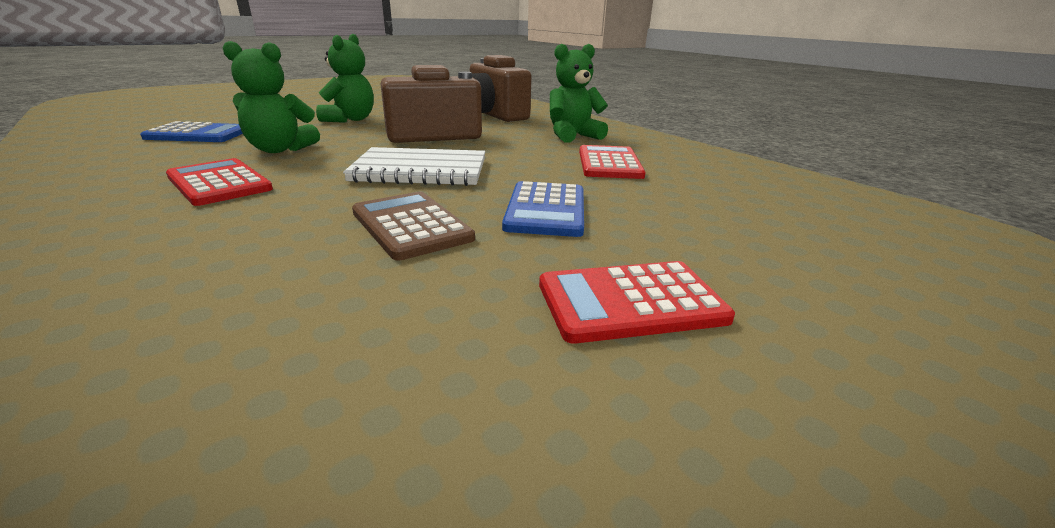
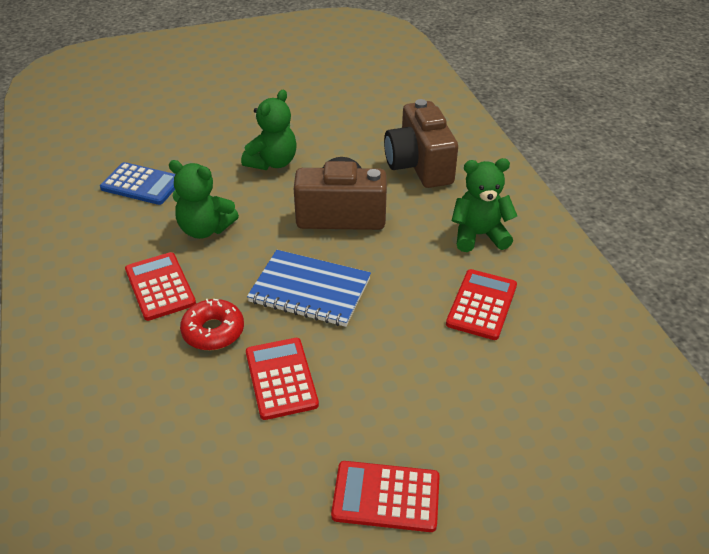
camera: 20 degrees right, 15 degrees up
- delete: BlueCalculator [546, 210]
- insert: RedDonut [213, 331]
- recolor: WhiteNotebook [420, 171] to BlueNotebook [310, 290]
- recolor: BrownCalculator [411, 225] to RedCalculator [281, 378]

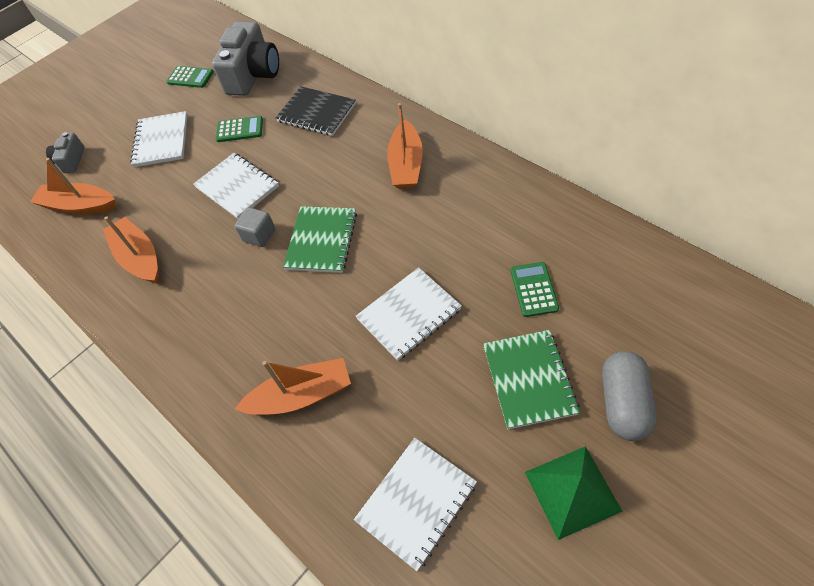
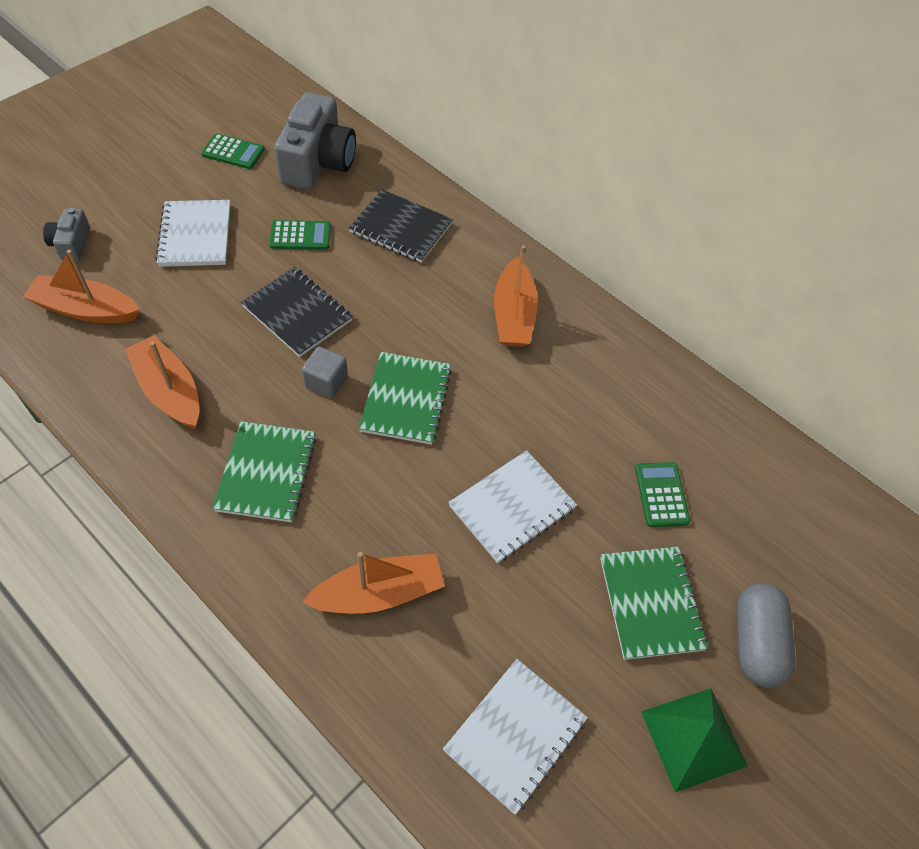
camera: 10 degrees left, 0 degrees up
- insert: GreenNotebook [266, 473]
- recolor: WhiteNotebook [237, 187] to BlackNotebook [297, 313]

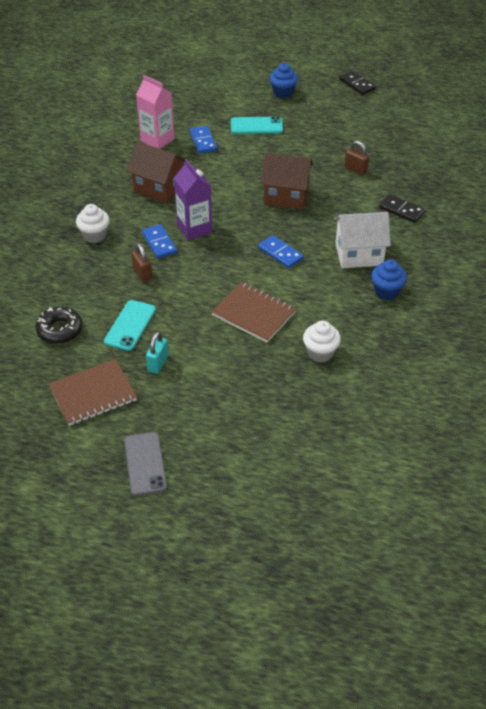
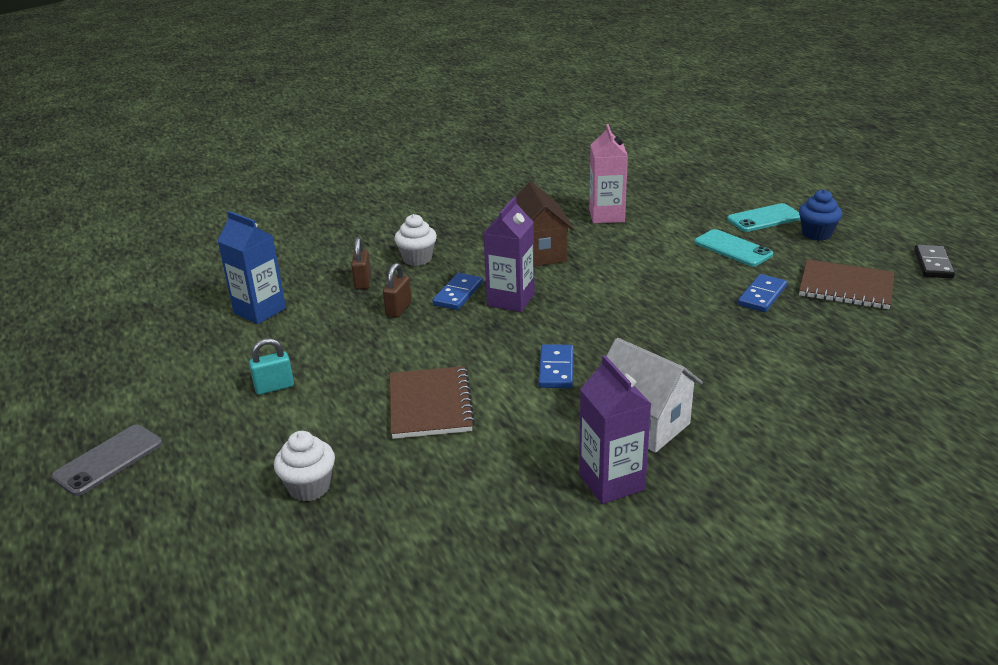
camera: 50 degrees right, 15 degrees down
- delete: BrownHouse [286, 196]
- delete: BlackDomino [401, 210]
- move: BrownNotebook [93, 394] to [845, 287]
- move: TurquoisePhone [130, 325] to [764, 218]
- move: BlueDomino [203, 141] to [762, 296]
- move: WhiteCupcake [320, 353] to [309, 487]
- move: BrownPadlock [355, 170] to [362, 282]
- replace: BlackDonut [60, 330] to BlueCarton [260, 311]
- replace: BlueCupcake [386, 291] to PurpleCarton [611, 482]

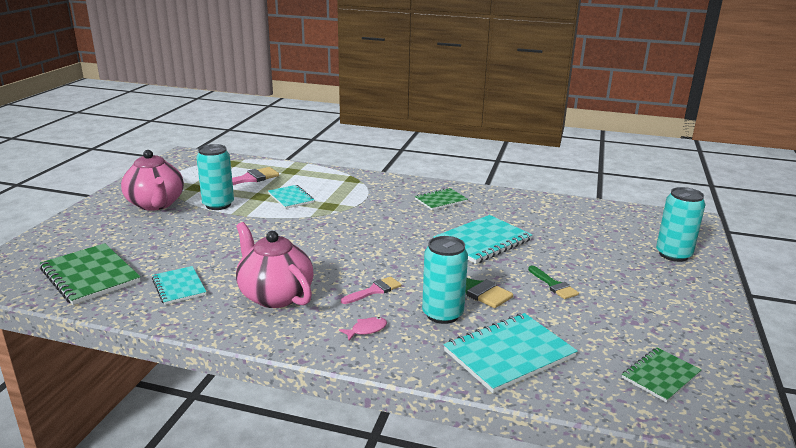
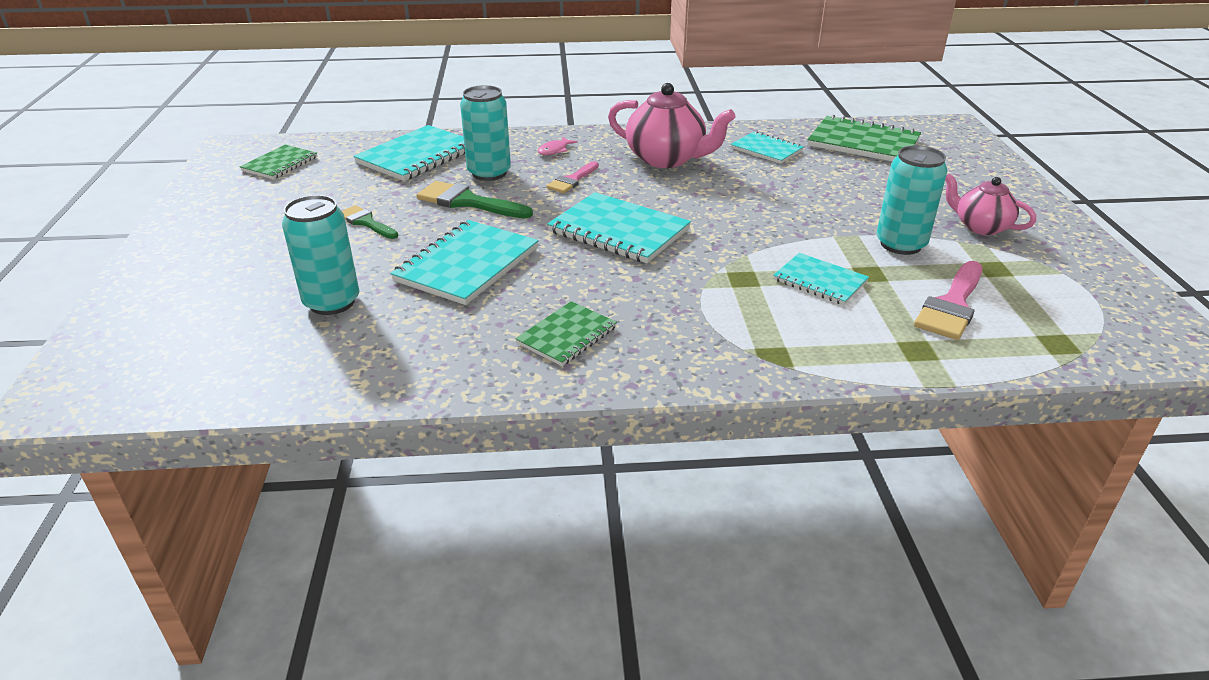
camera: 160 degrees right, 10 degrees up
- insert: TurquoiseNotebook [619, 231]
- move: TurquoiseCan [673, 254] to [332, 302]
- resize: PinkTeapot [156, 204] = [980, 227] x0.62

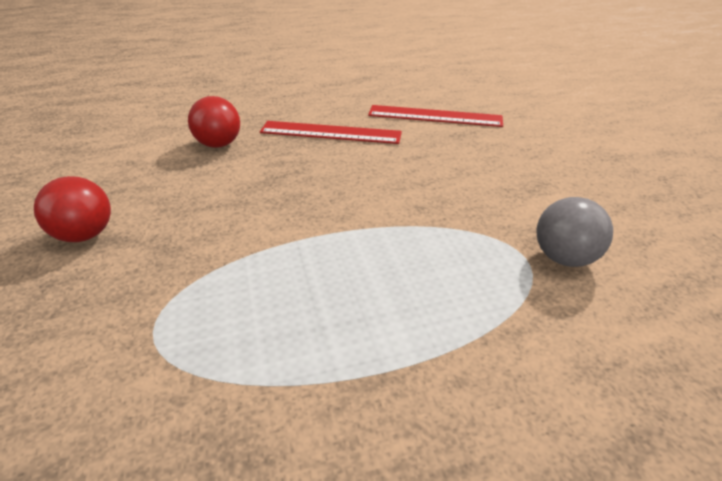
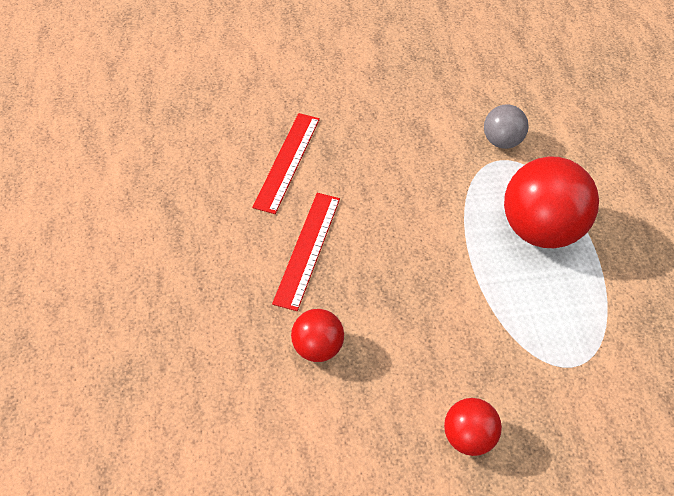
camera: 85 degrees left, 15 degrees up
- insert: RedBall [540, 230]

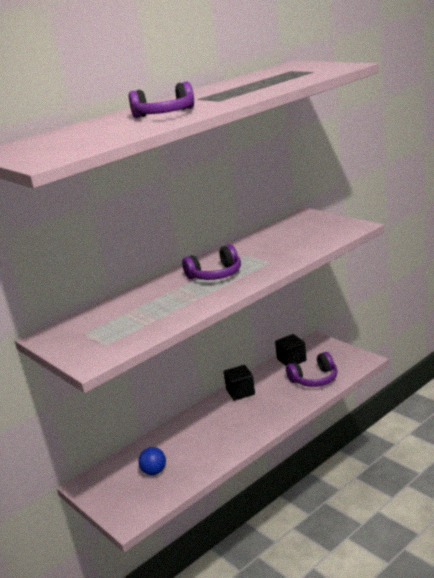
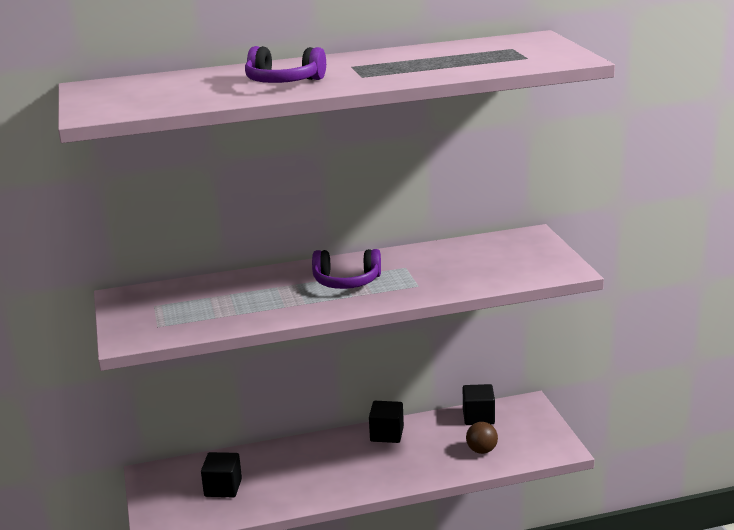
camera: 25 degrees right, 0 degrees up
- replace: BlueBall [154, 471] to BlackCube [223, 488]
- replace: PurpleHeadphones [314, 379] to BrownBall [481, 450]

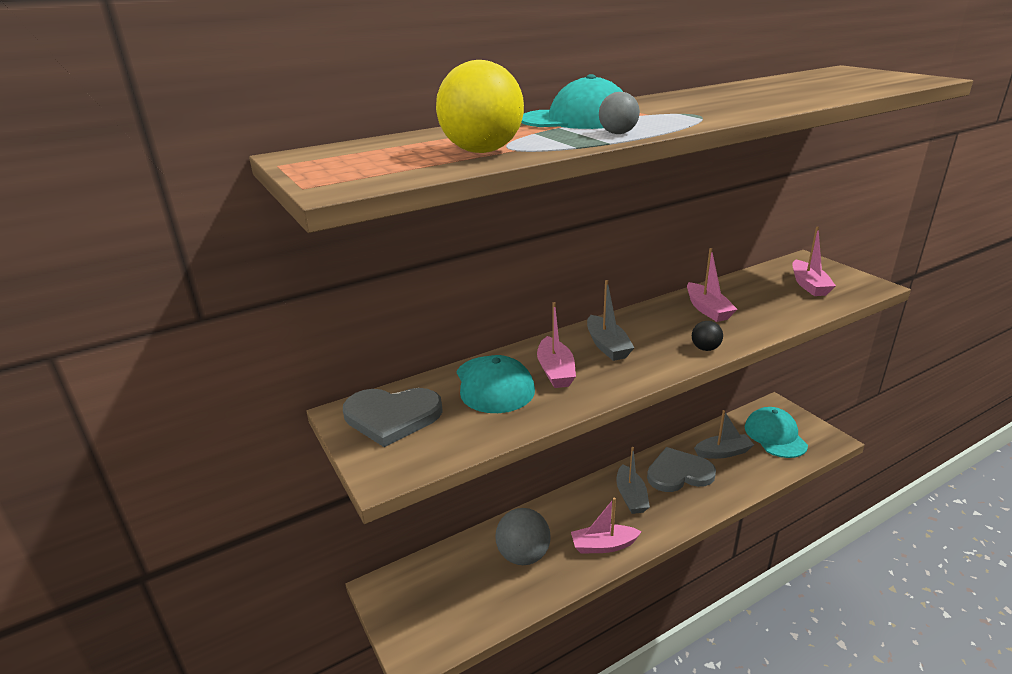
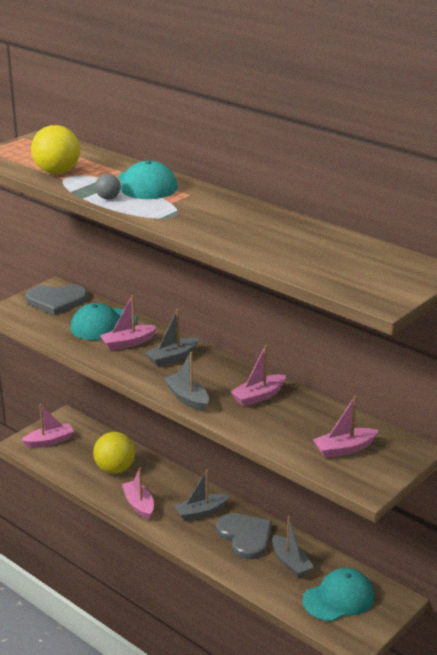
camera: 70 degrees right, 0 degrees up
- insert: PinkBoat [49, 441]
- replace: BlackBall [705, 348] to GreyBoat [187, 398]
- recolor: GreyBall [523, 555] to YellowBall [115, 469]
- rotate: GreyHeart [392, 416] = [56, 301] 75 degrees counterclockwise

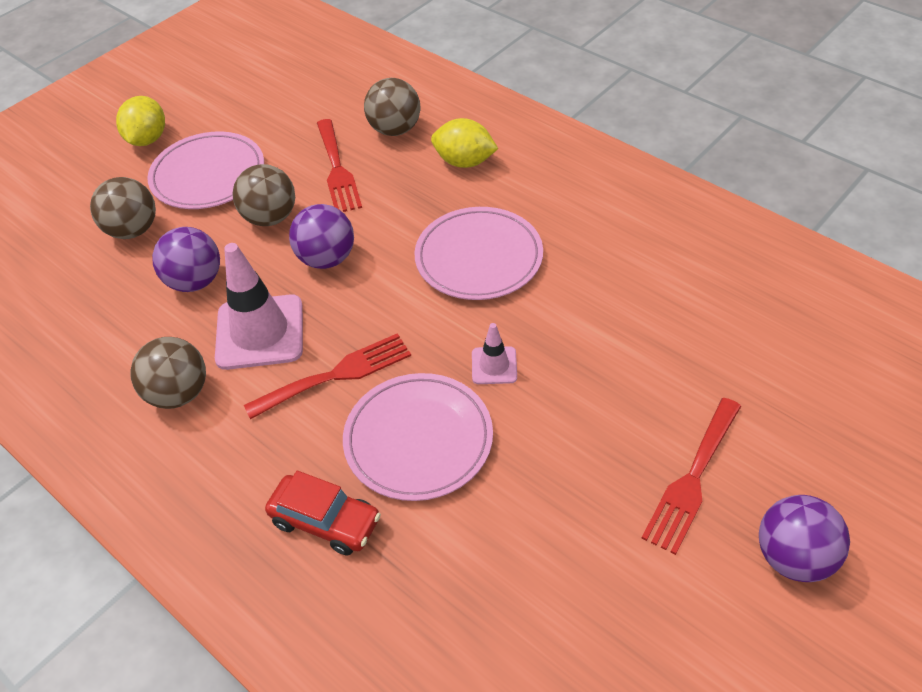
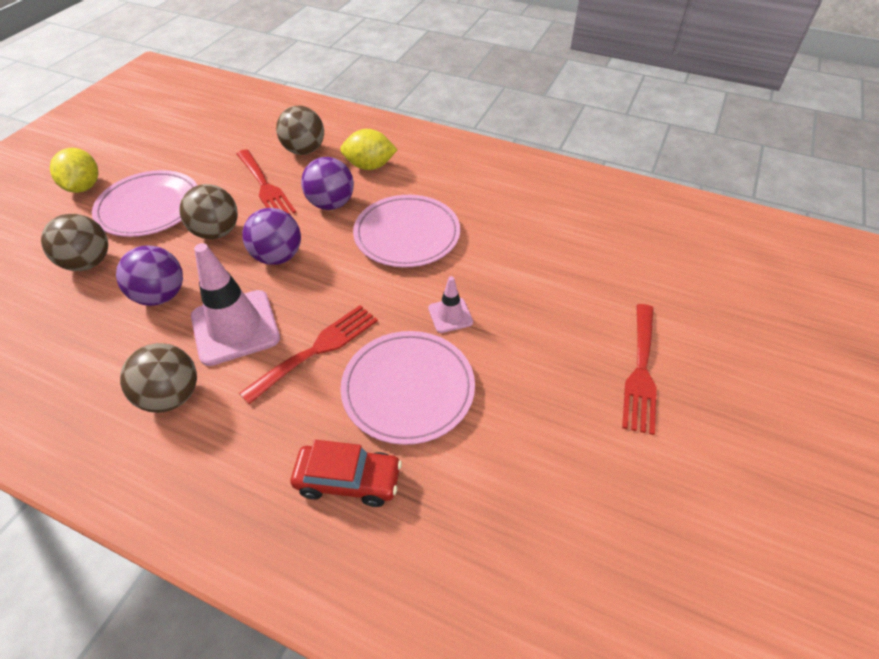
camera: 20 degrees left, 0 degrees up
- move: PurpleBall [793, 557] to [331, 204]

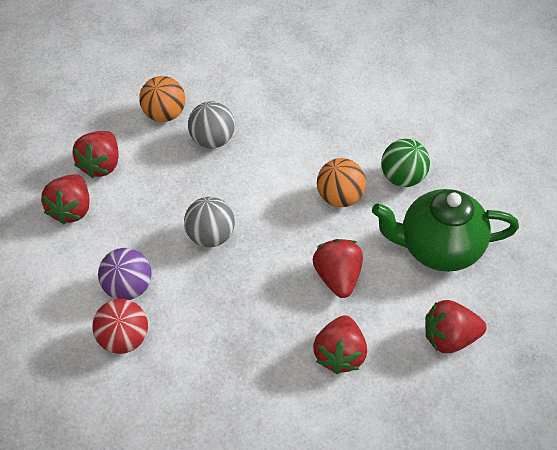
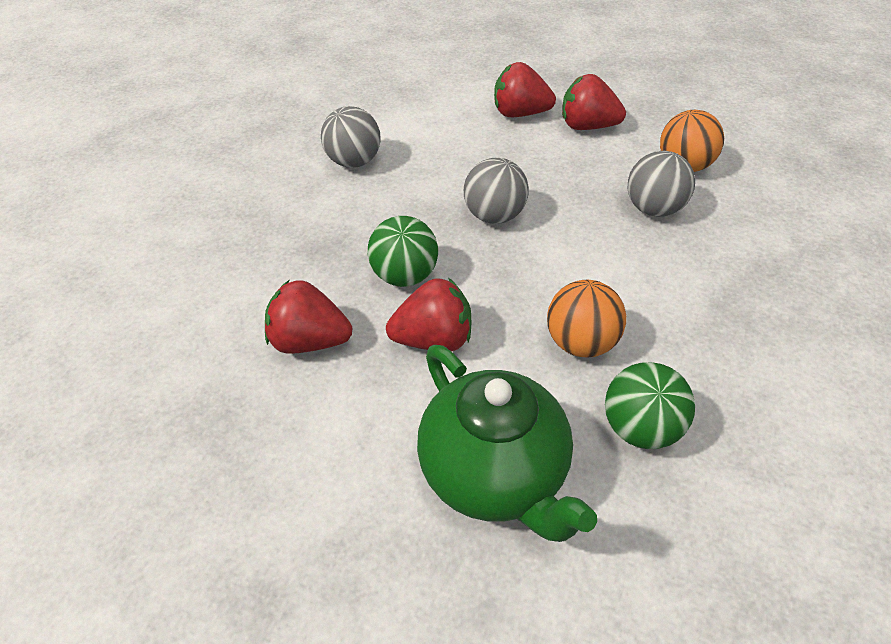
camera: 90 degrees right, 5 degrees down
- delete: PurpleBall [128, 288]
- delete: RedStrawberry [449, 338]
- insert: GreenBall [405, 276]
- recolor: RedBall [124, 339] to GreyBall [354, 161]
- rotate: GreenTeapot [438, 248] = [495, 474] 150 degrees clockwise

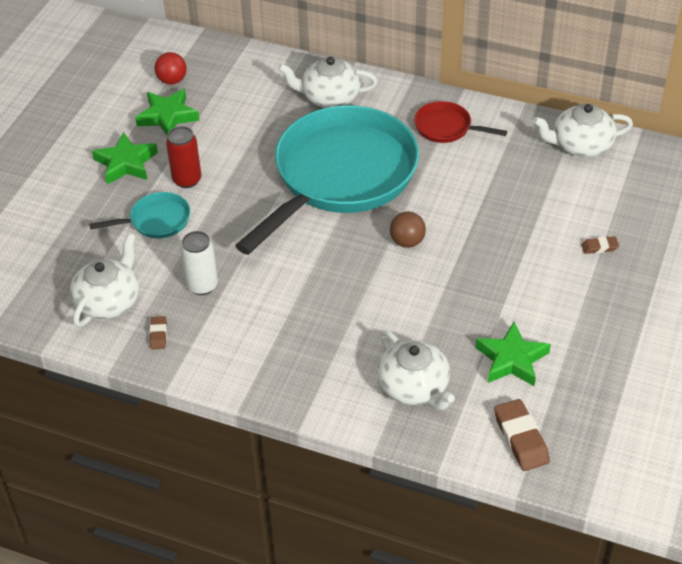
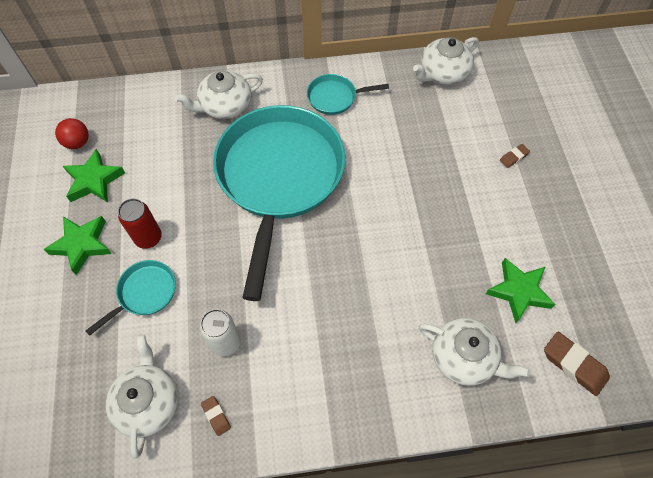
camera: 30 degrees left, 15 degrees up
- delete: BrownBall [407, 242]
- recolor: RedPan [446, 128] to TurquoisePan [335, 97]

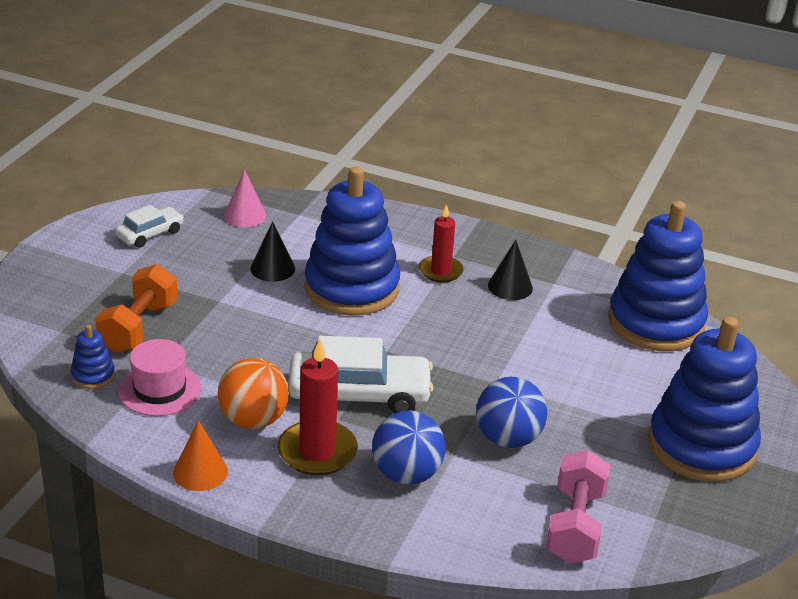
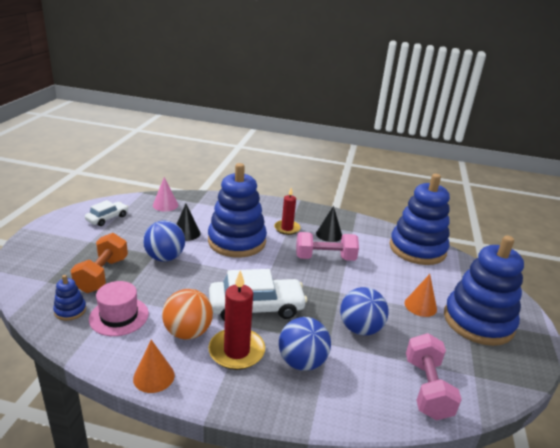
camera: 10 degrees left, 5 degrees down
- insert: BlueBall [165, 257]
- insert: PinkDumbbell [325, 258]
- insert: OrangeCone [420, 306]

